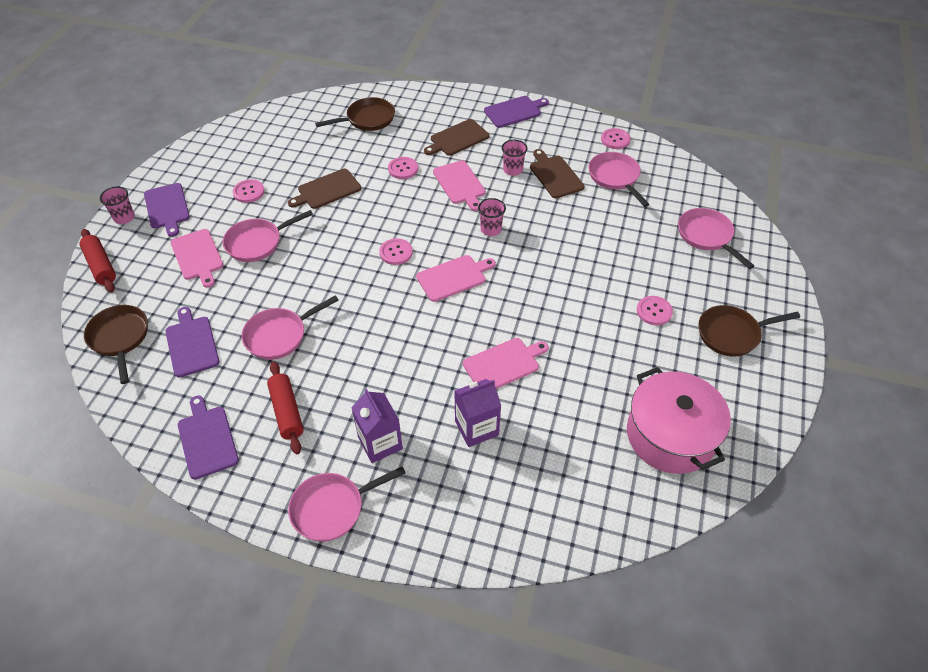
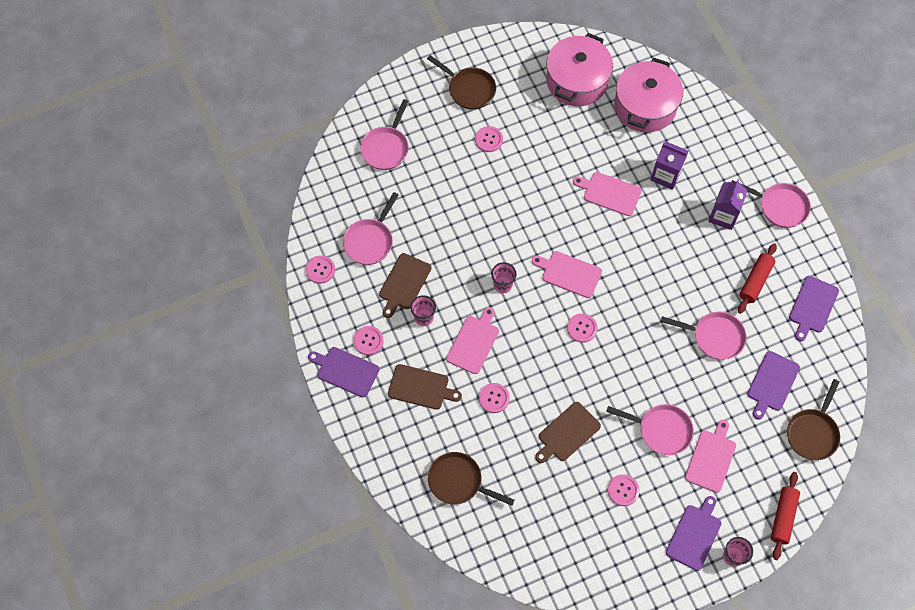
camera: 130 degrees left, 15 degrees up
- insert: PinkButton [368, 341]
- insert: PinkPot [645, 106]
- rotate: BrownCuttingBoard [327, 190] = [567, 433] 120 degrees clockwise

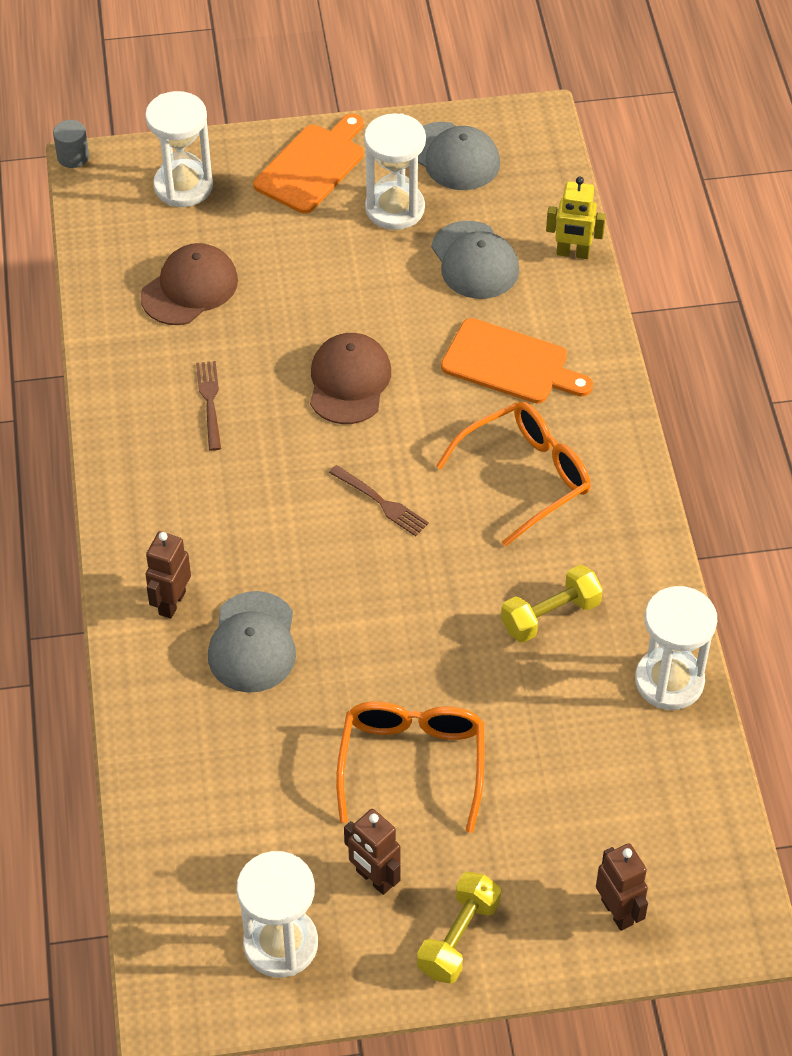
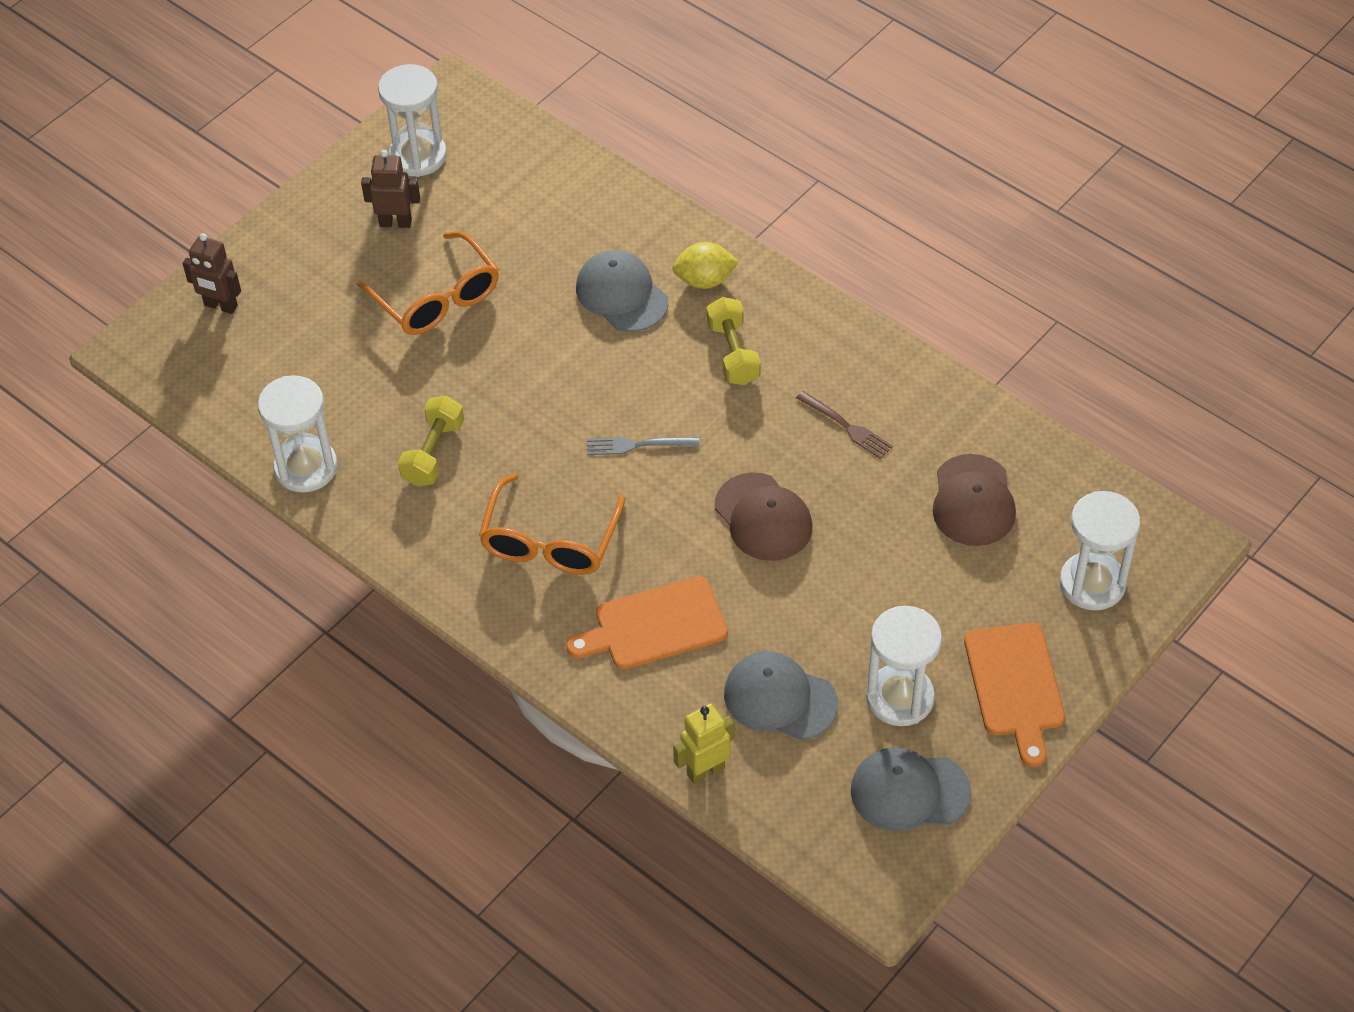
camera: 140 degrees right, 0 degrees up
- delete: GreyCylinder [73, 157]
- move: YellowDumbbell [458, 937] to [733, 353]
- replace: BrownRobot [171, 603] to YellowLemon [705, 280]
- recolor: BrownFork [381, 502] to GreyFork [637, 445]

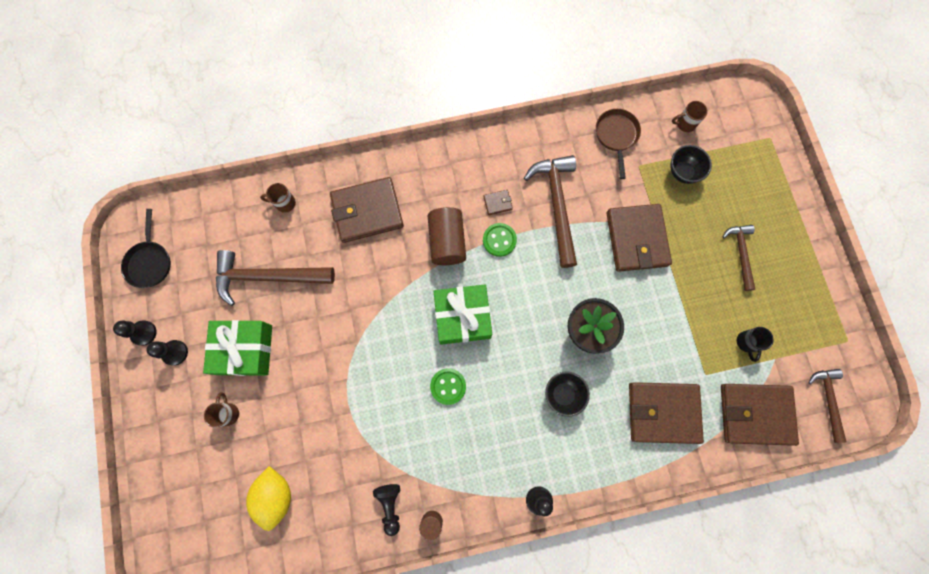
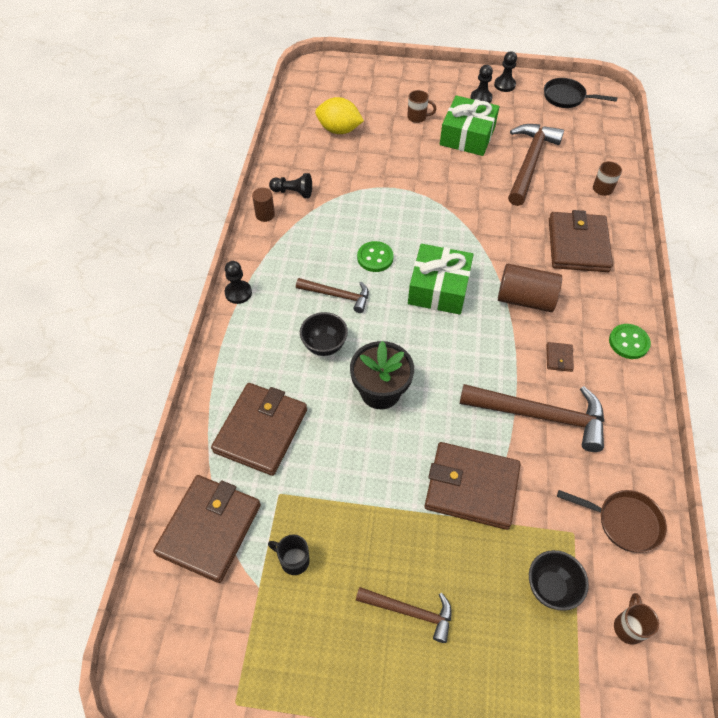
camera: 110 degrees right, 20 degrees down
- move: GreenButton [499, 240] to [628, 342]
- move: BrownHammer [827, 400] to [337, 295]

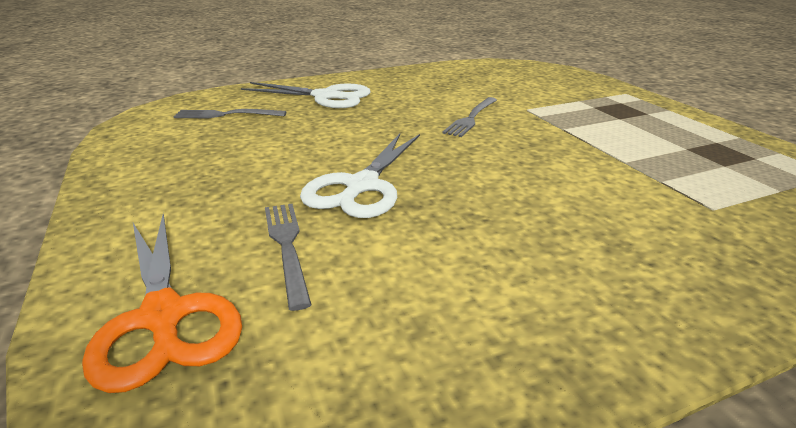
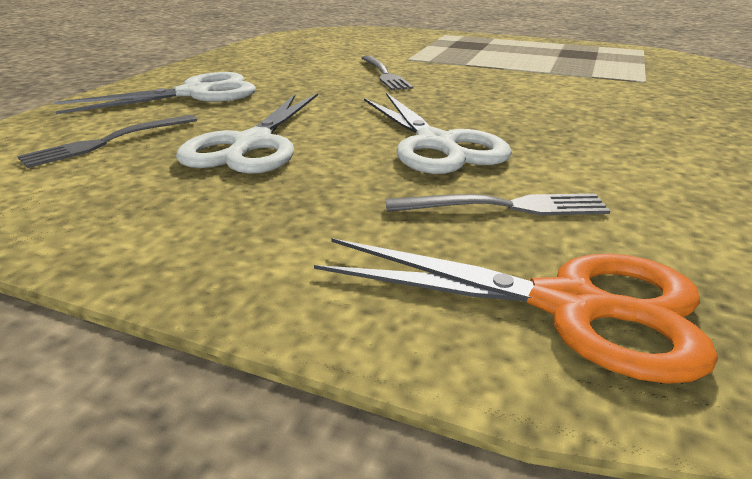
camera: 45 degrees left, 0 degrees up
- insert: WhiteScissors [251, 144]
- rotate: GreyFork [287, 246] = [505, 206] 150 degrees clockwise

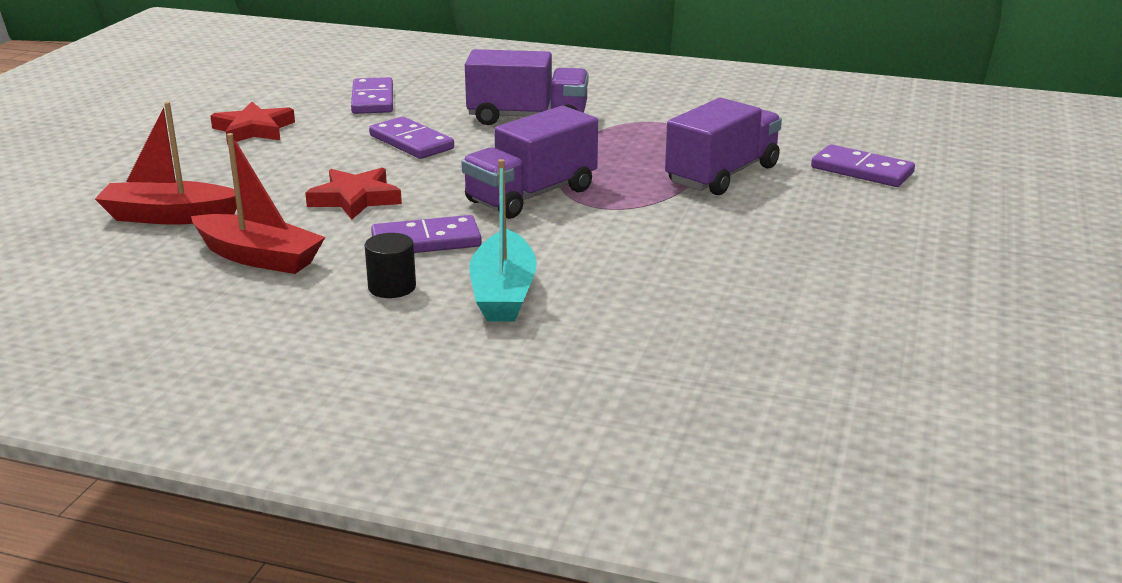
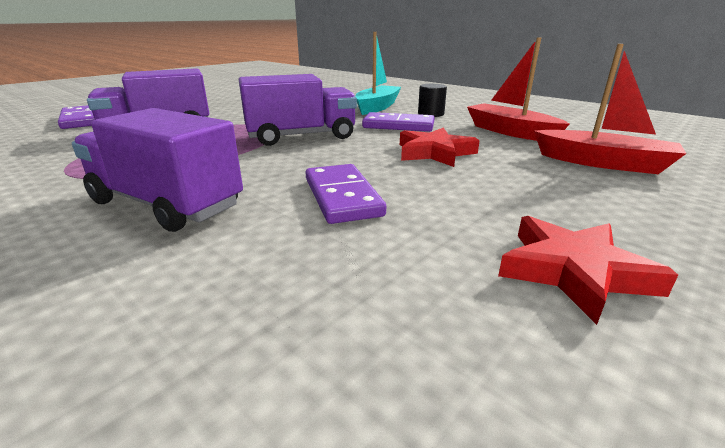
camera: 155 degrees left, 0 degrees up
- delete: PurpleDomino [372, 100]

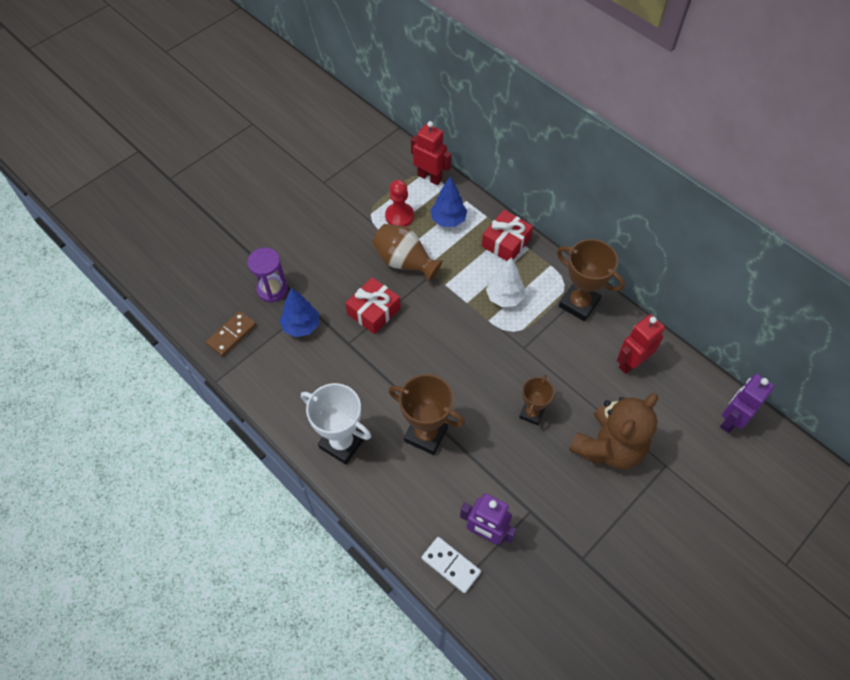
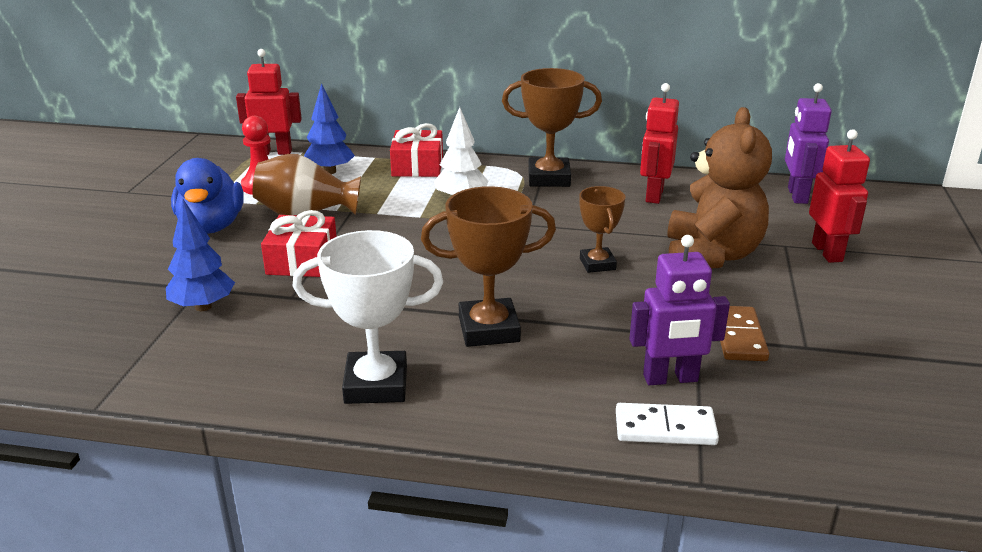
camera: 35 degrees left, 30 degrees down
- delete: PurpleHourglass [272, 289]
- insert: BlueDuck [211, 226]
- insert: RedRobot [827, 252]
- move: BrownDomino [231, 335] to [739, 337]

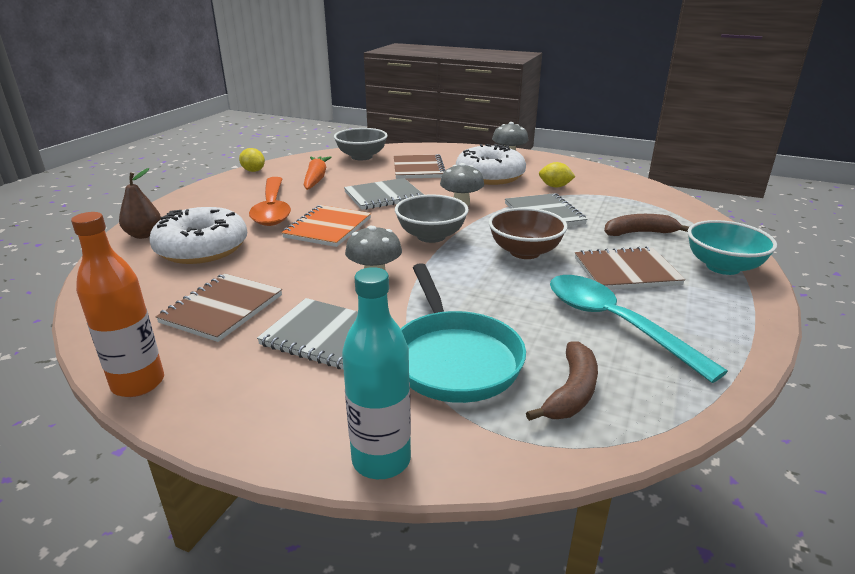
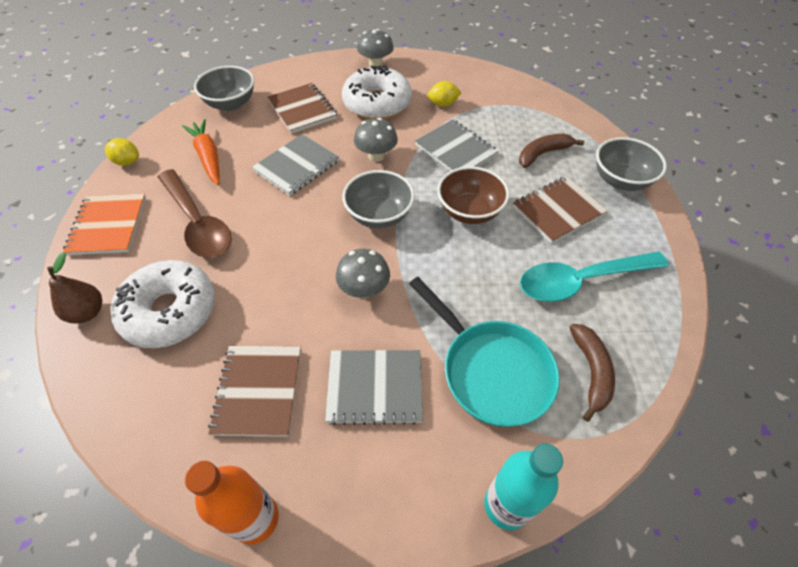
camera: 25 degrees left, 25 degrees up
- move: OrangeNotebook [328, 228] to [108, 226]
- recolor: OrangeSpoon [272, 209] to BrownSpoon [197, 222]
- recolor: TurquoiseBowl [722, 267] to GreyBowl [620, 180]
- rotate: TurquoiseSpoon [615, 324] = [581, 280] 45 degrees counterclockwise

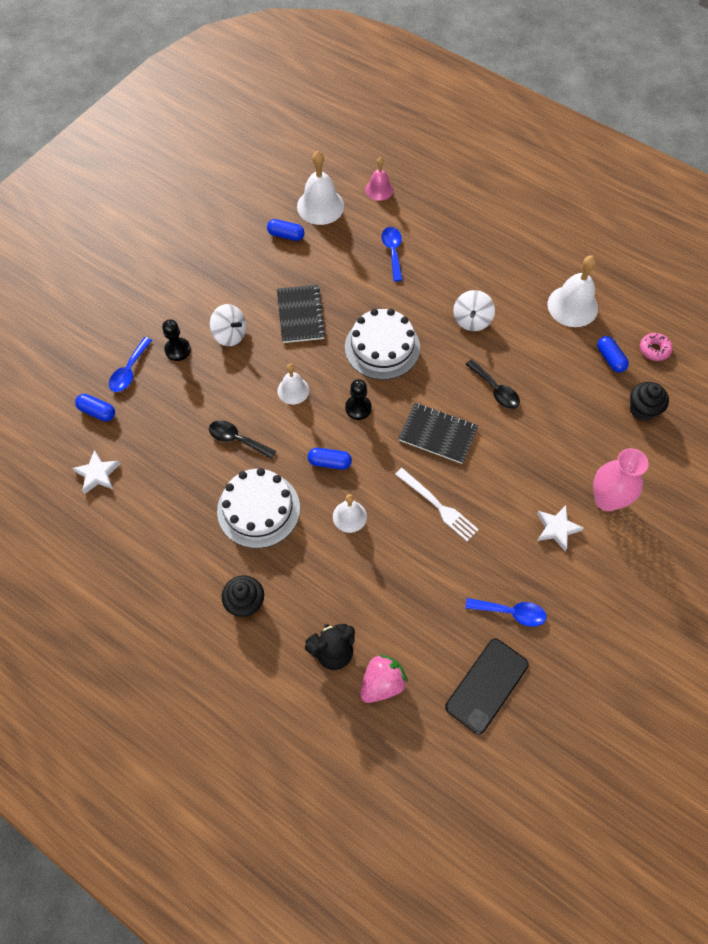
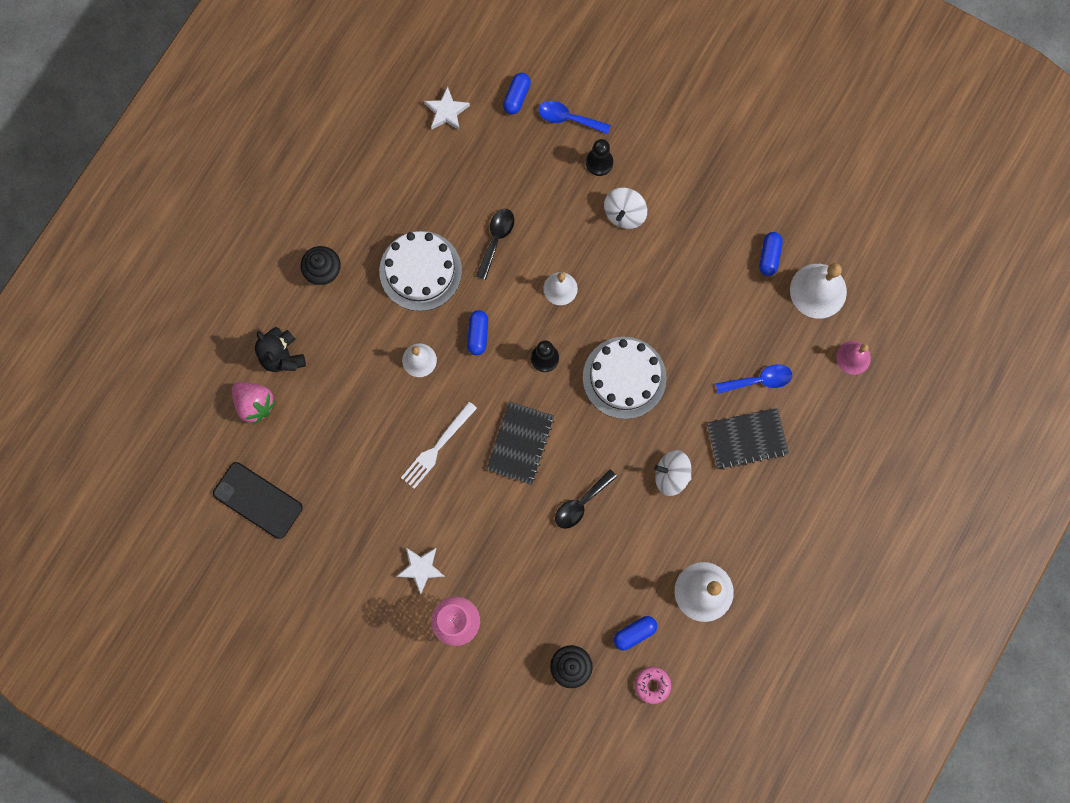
camera: 85 degrees right, 15 degrees up
- delete: BlueSpoon [511, 612]
- move: BlackNotebook [300, 315] to [747, 439]

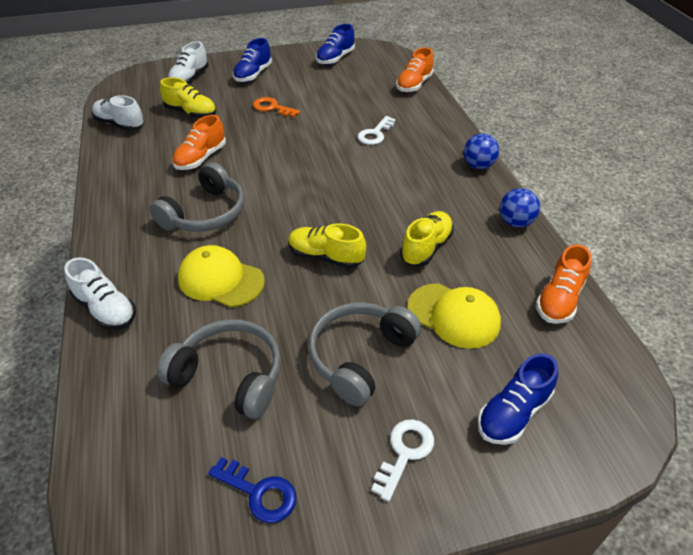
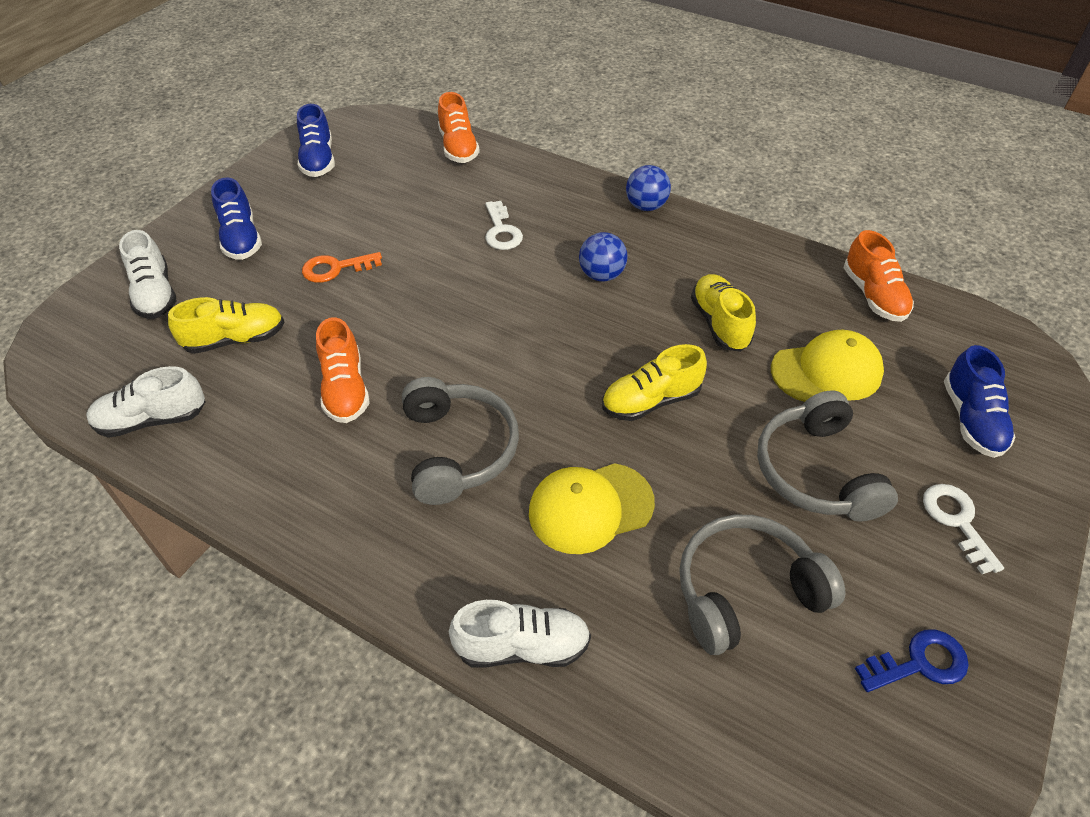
camera: 45 degrees left, 5 degrees up
- move: BlueBall [515, 222] to [601, 275]

